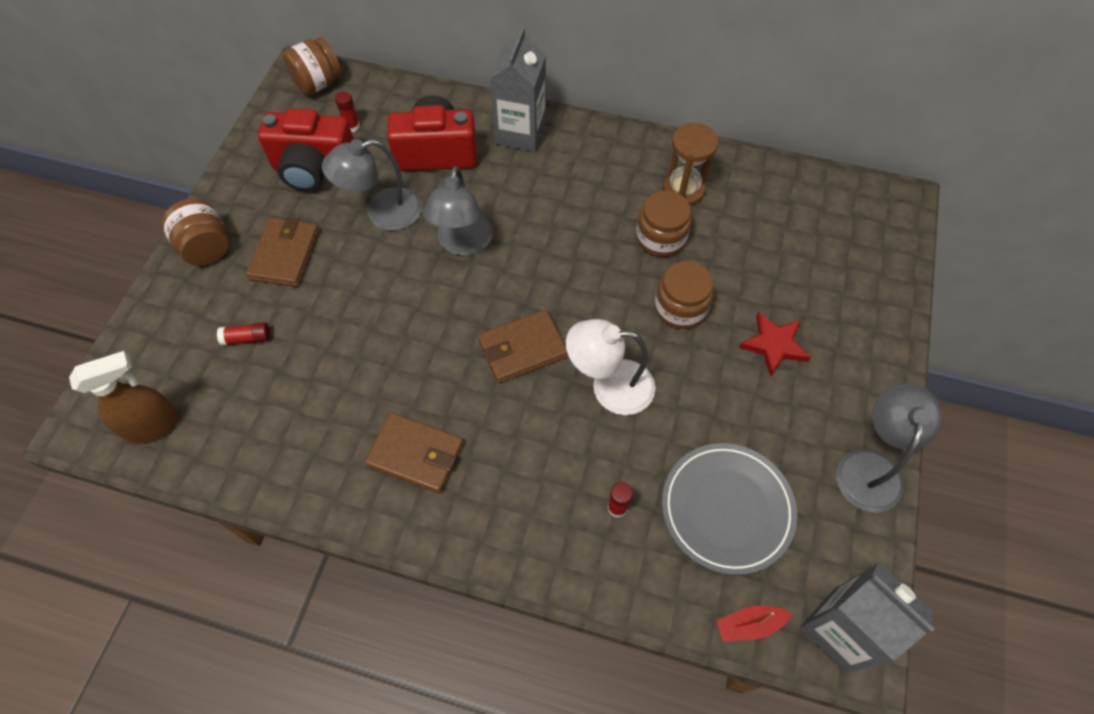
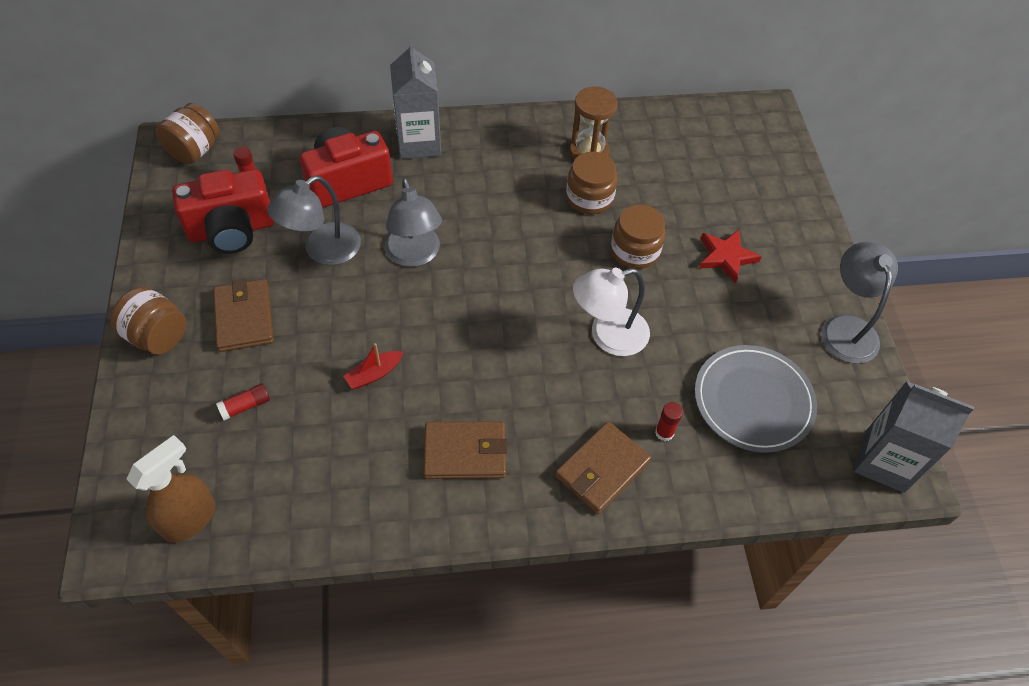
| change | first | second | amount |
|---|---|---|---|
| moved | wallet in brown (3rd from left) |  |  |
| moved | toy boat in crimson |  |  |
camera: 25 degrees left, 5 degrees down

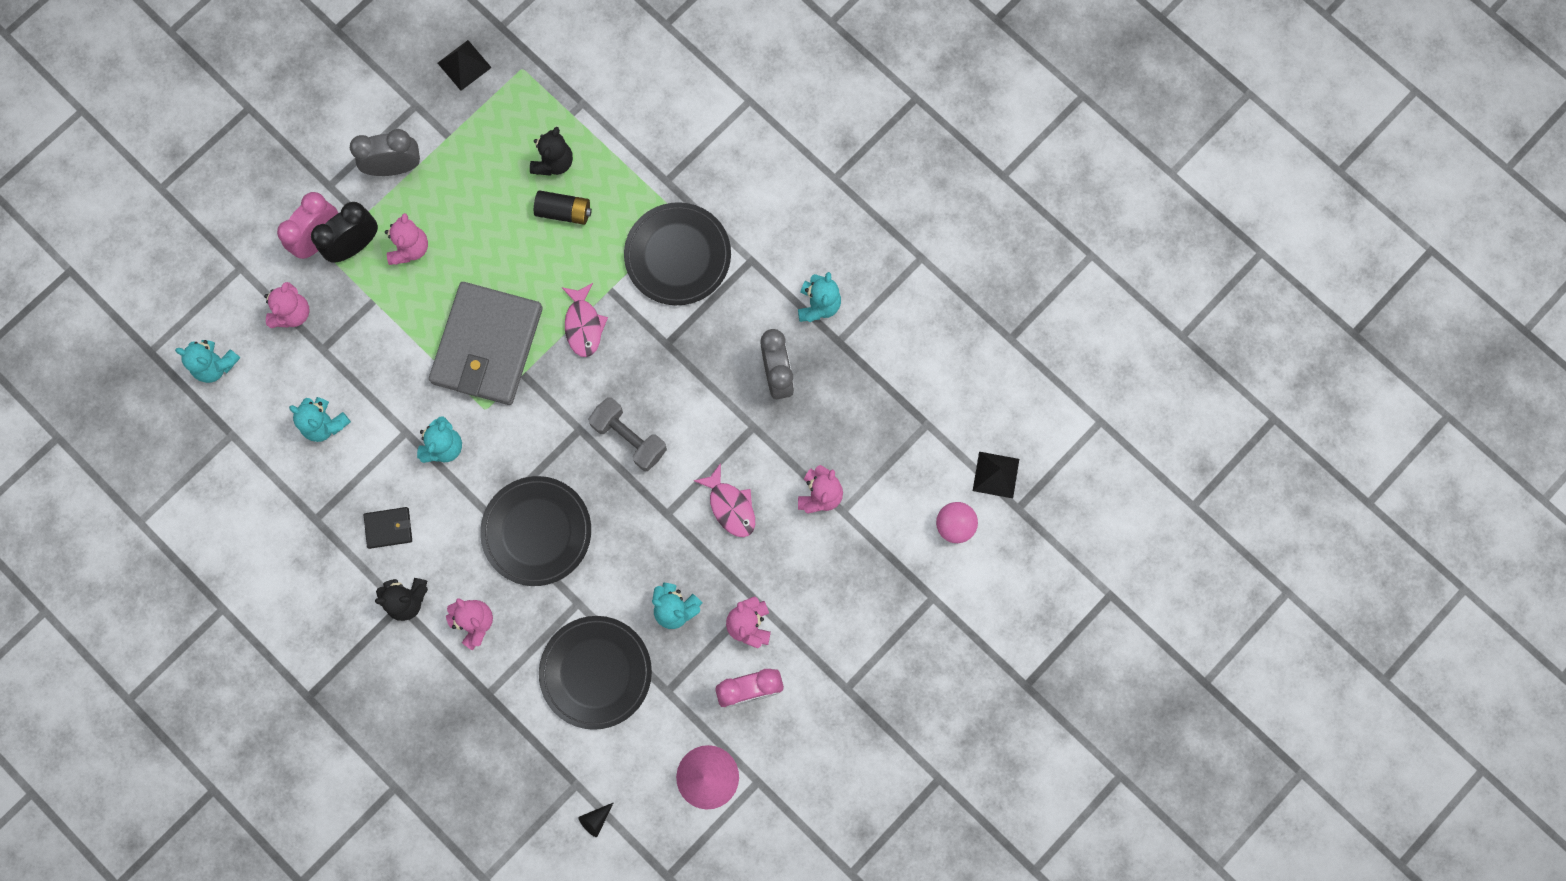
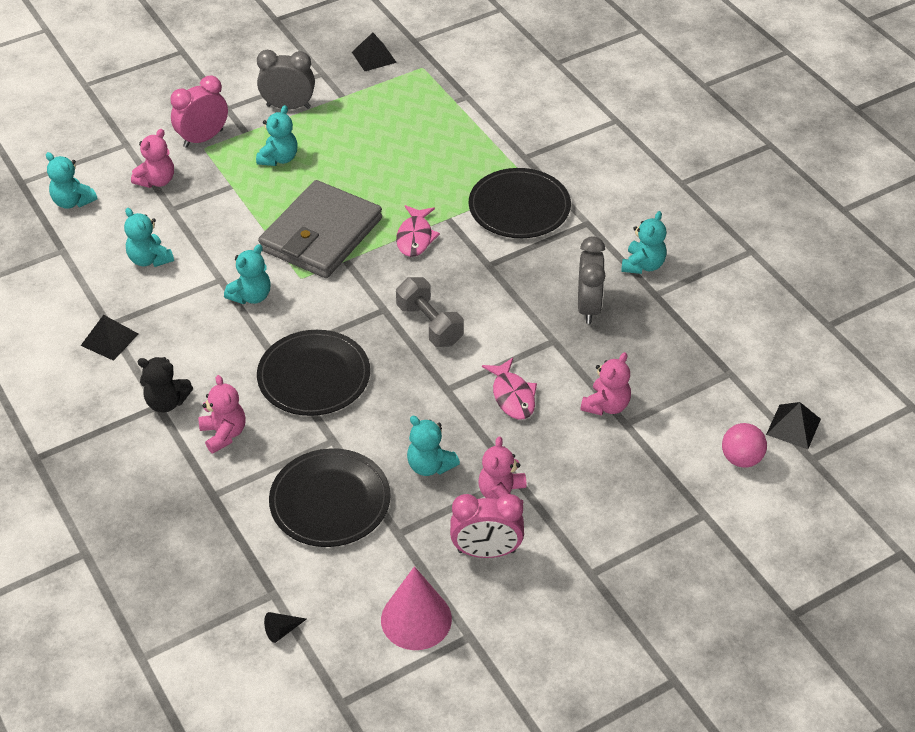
| change | first | second | amount |
|---|---|---|---|
| removed | alarm clock in ebony |  |  |
| removed | wallet in ebony |  |  |
| removed | teddy bear in ebony (2nd from left) |  |  |
| removed | power cell in ebony |  |  |
| added |  | pyramid in ebony (1st from left) |  |
| recoloured | teddy bear in rosy (2nd from left) | teddy bear in aqua (4th from left) |  |
camera: 15 degrees right, 30 degrees down

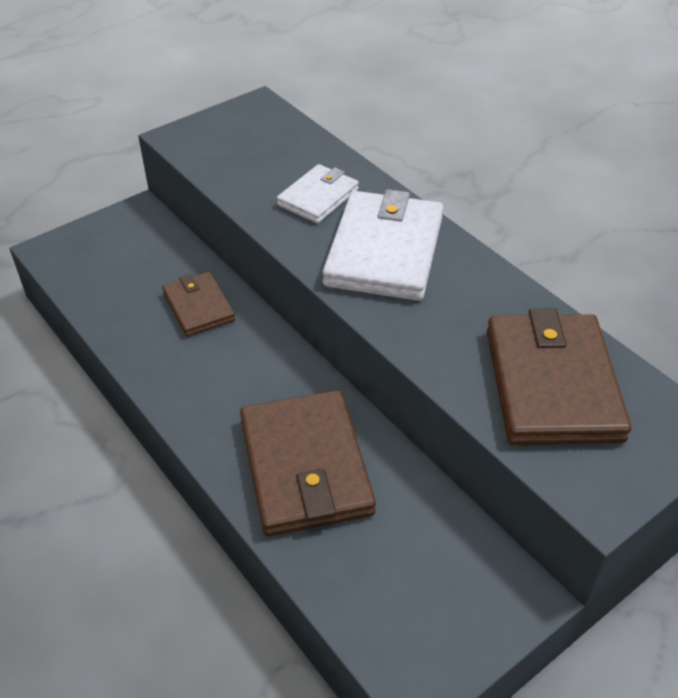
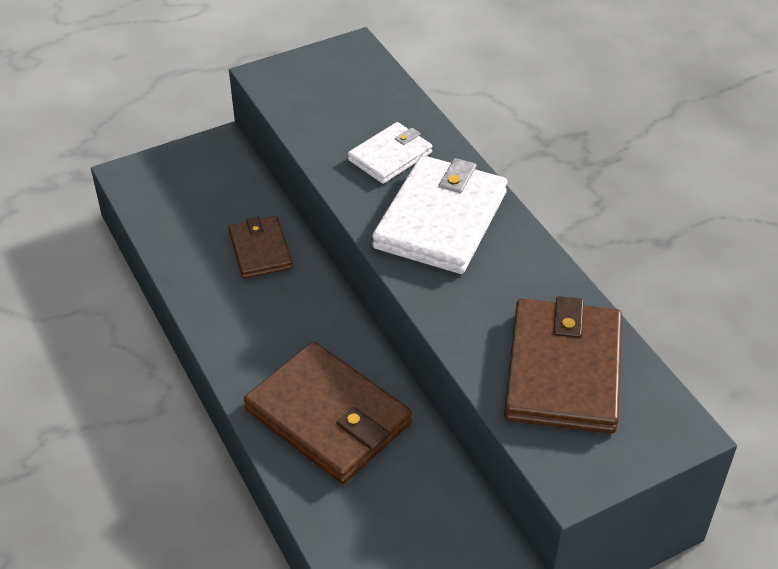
| change | first | second | amount |
|---|---|---|---|
| turned | wallet in brown (2nd from left) |  | 45 degrees counterclockwise |
camera: 10 degrees right, 0 degrees up

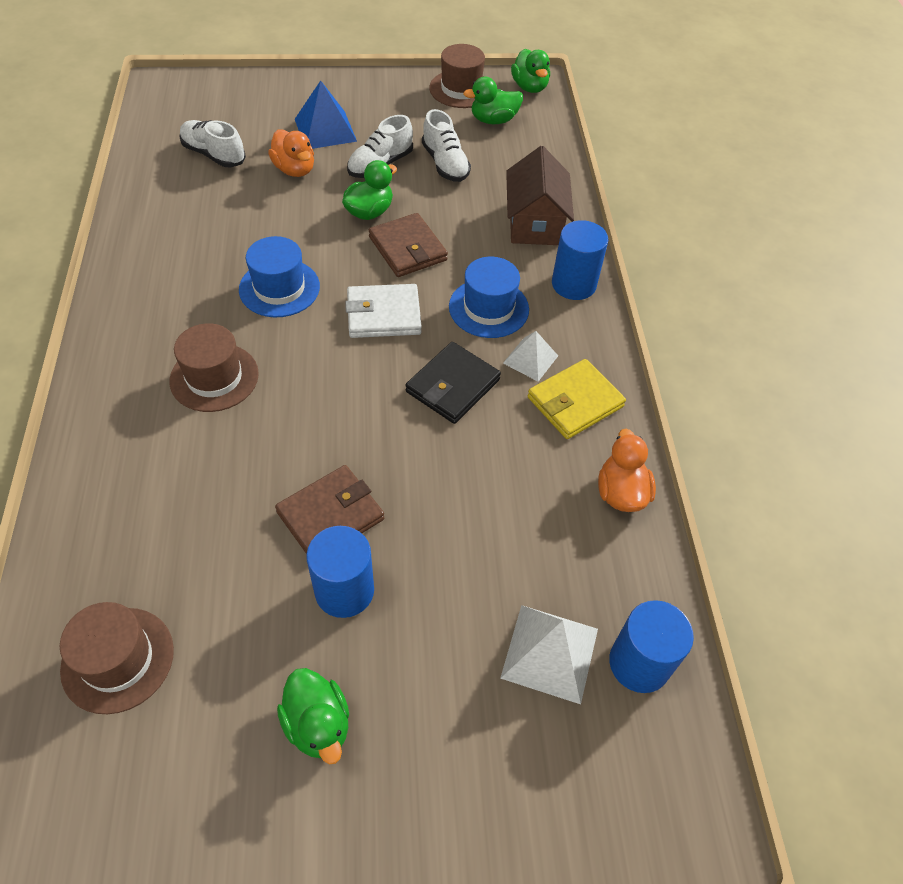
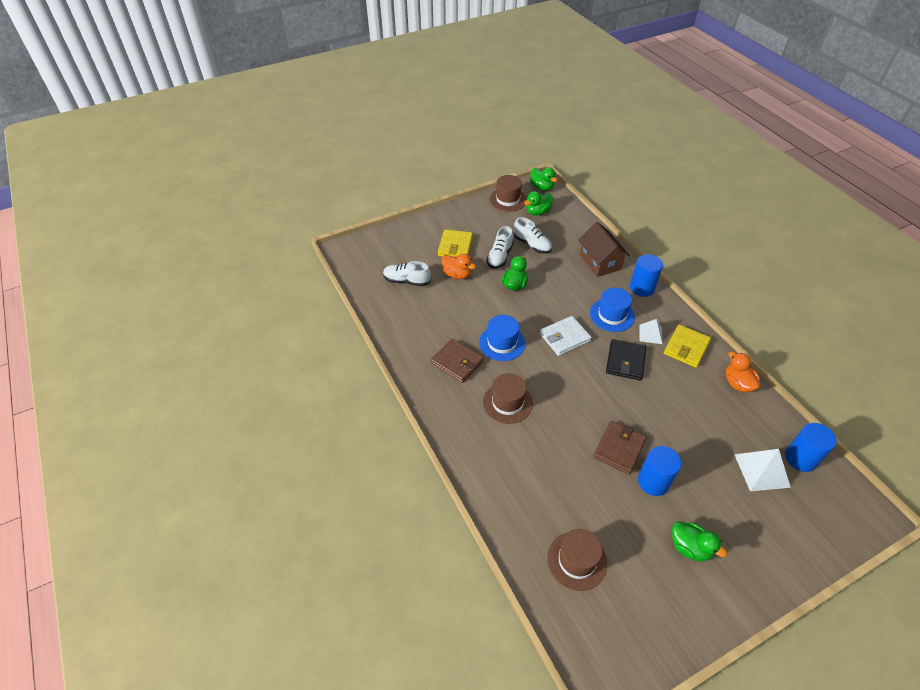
| change | first | second | amount |
|---|---|---|---|
| moved | wallet in brown (2nd from left in the first image) | wallet in brown (1st from left) |  |
| replaced | pyramid in cobalt | wallet in golden (1st from left) |  |
camera: 20 degrees left, 5 degrees down

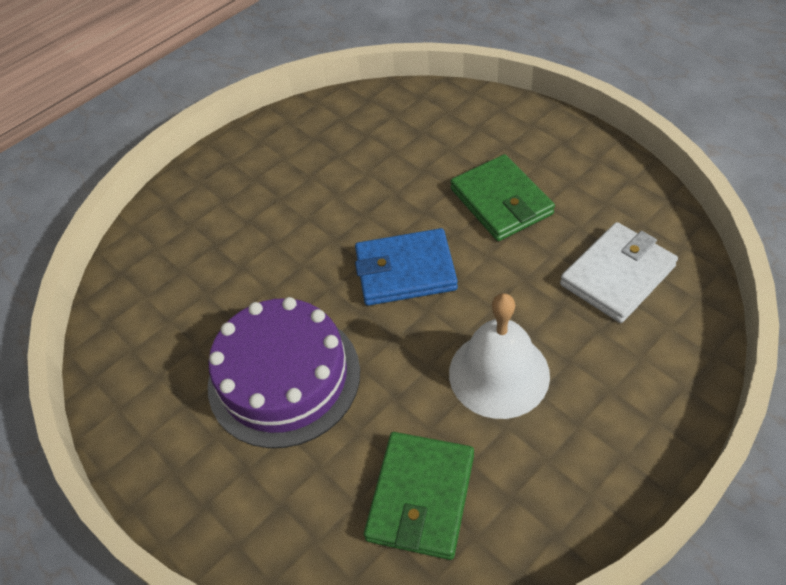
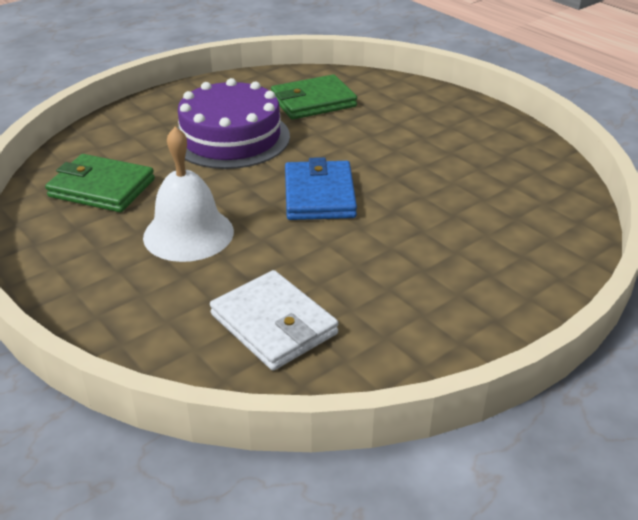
| change | first | second | amount |
|---|---|---|---|
| moved | wallet in green (2nd from left) |  |  |
camera: 90 degrees right, 15 degrees down

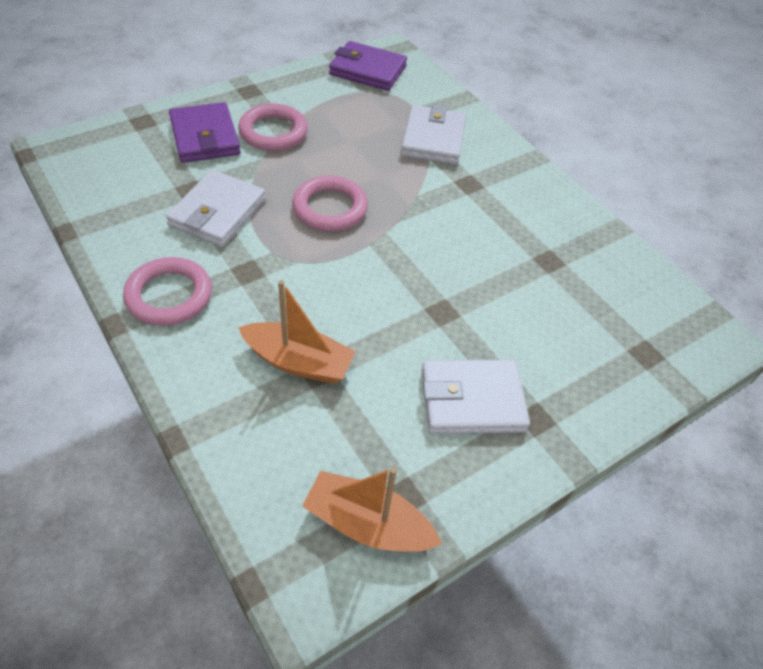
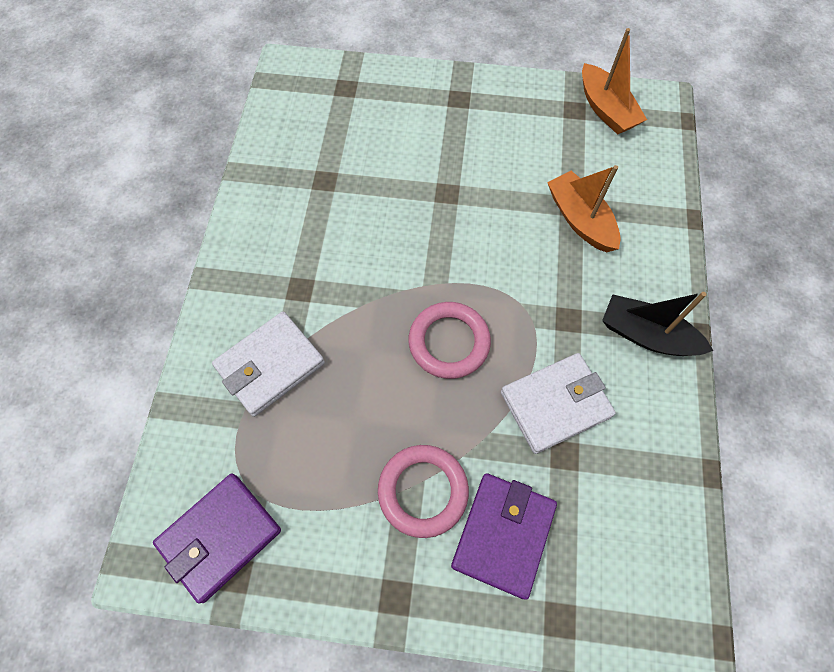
| change | first | second | amount |
|---|---|---|---|
| removed | wallet in white (3rd from left) |  |  |
| replaced | ring in rosy (1st from left) | toy boat in ebony |  |
| turned | wallet in purple (2nd from left in the first image) | wallet in purple (1st from left) | 75 degrees clockwise |
camera: 135 degrees left, 15 degrees up

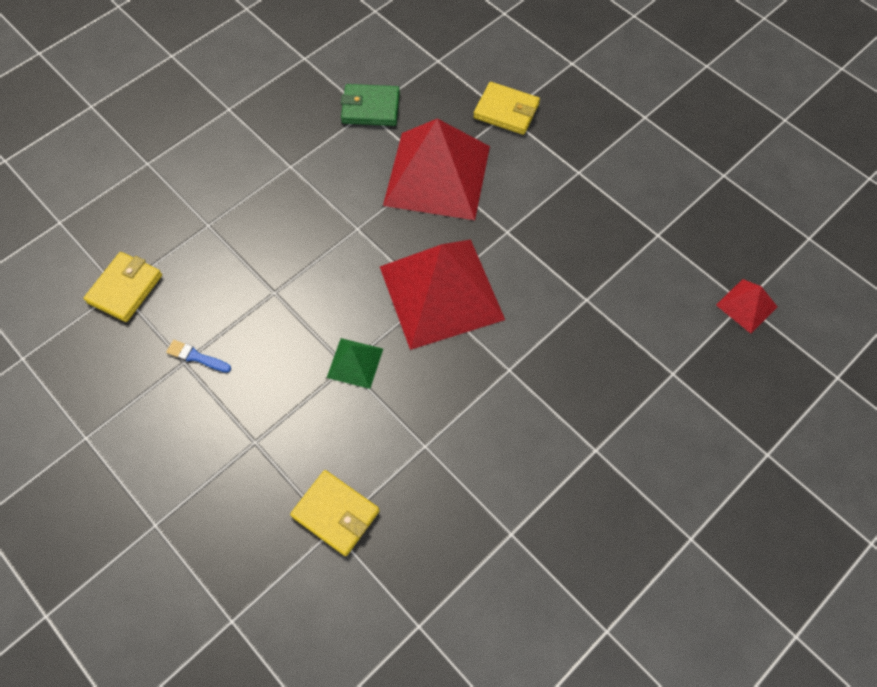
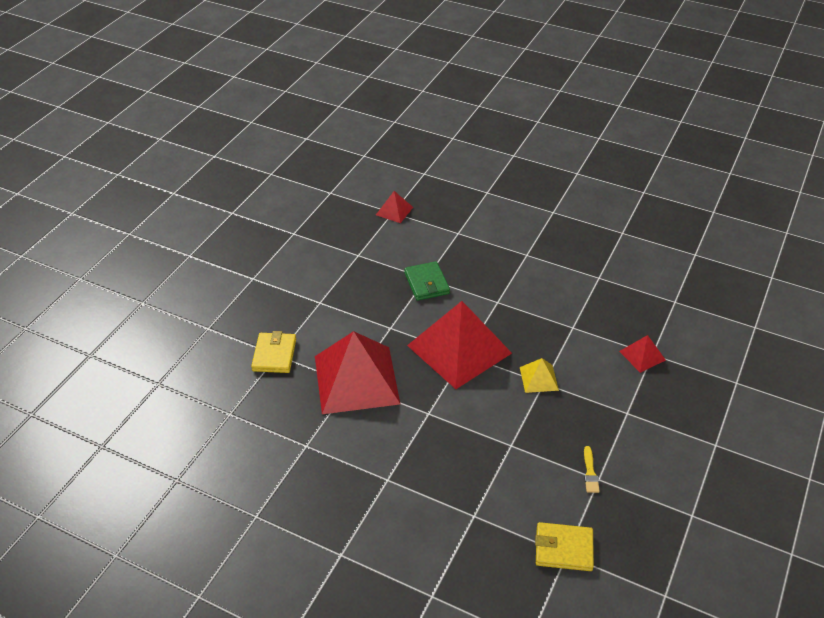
| change | first | second | amount |
|---|---|---|---|
| moved | wallet in green |  |  |
| replaced | wallet in golden (2nd from left) | pyramid in crimson (4th from left) |  |
| recoloured | paintbrush in cobalt | paintbrush in golden |  |
| recoloured | pyramid in green | pyramid in golden |  |
camera: 110 degrees left, 20 degrees down

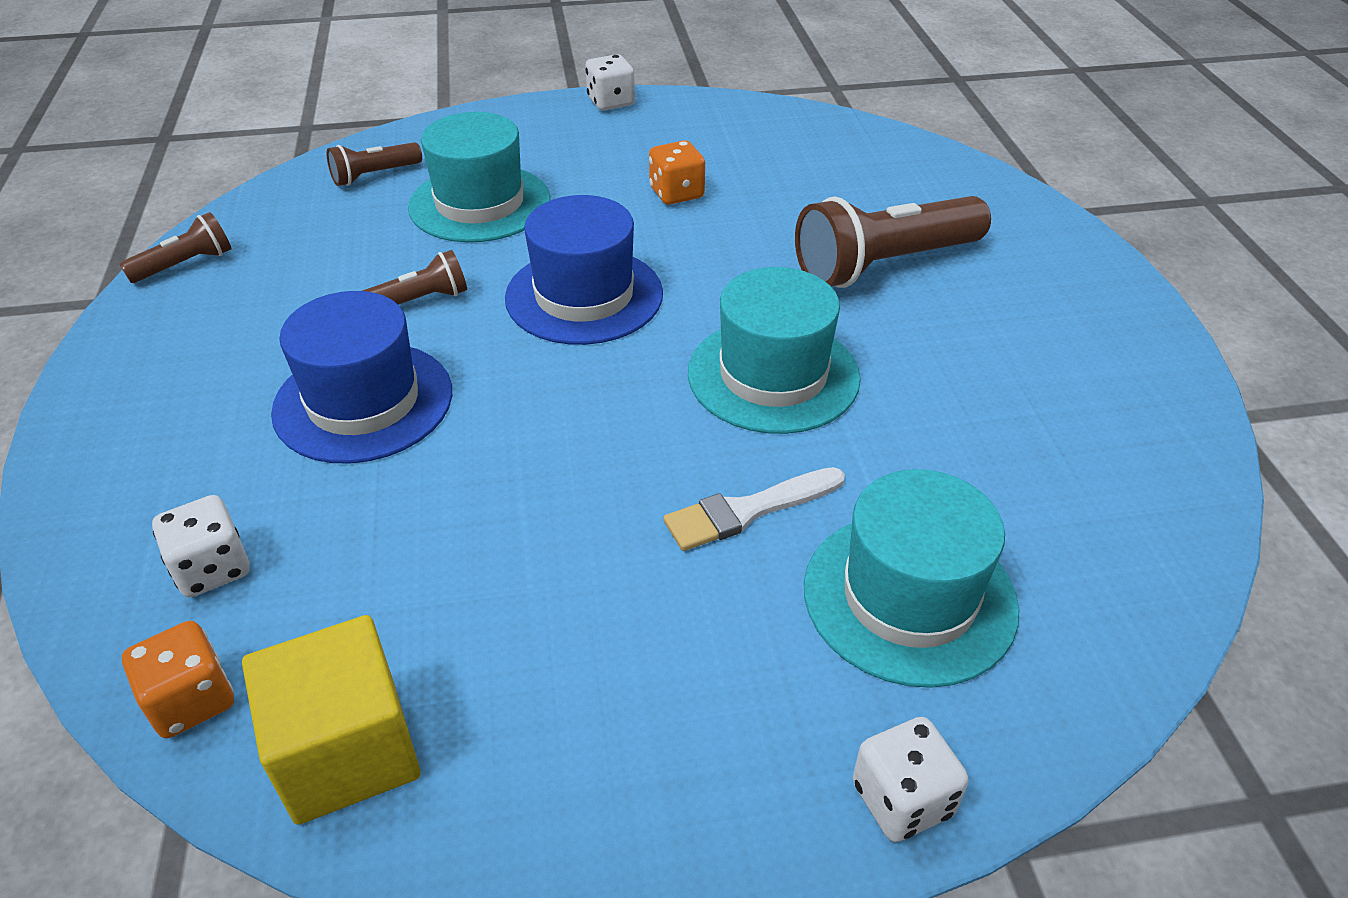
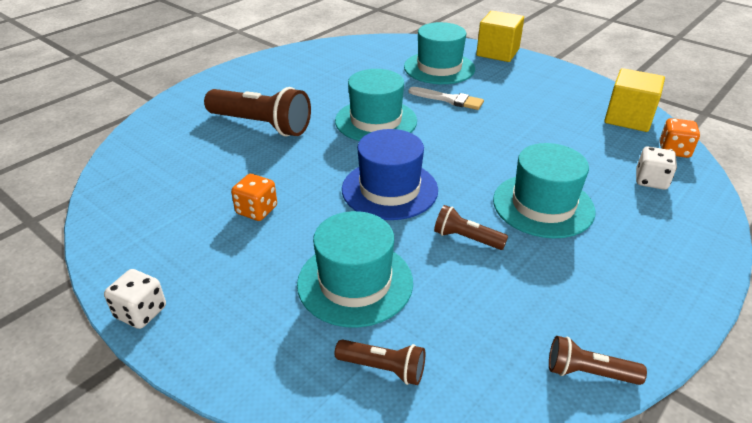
| change | first | second | amount |
|---|---|---|---|
| replaced | die in white (3rd from left) | solid cube in golden (1st from left) |  |
| recoloured | top hat in cobalt (1st from left) | top hat in aqua (4th from left) |  |
camera: 130 degrees left, 5 degrees down

